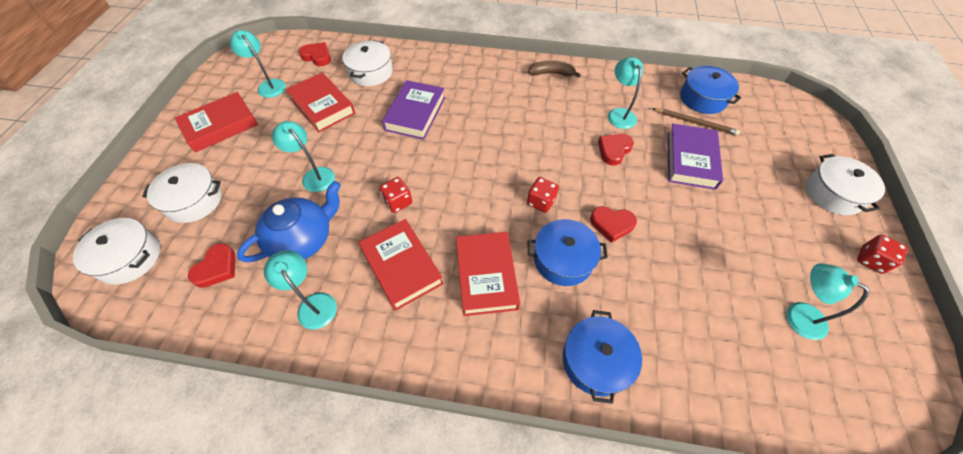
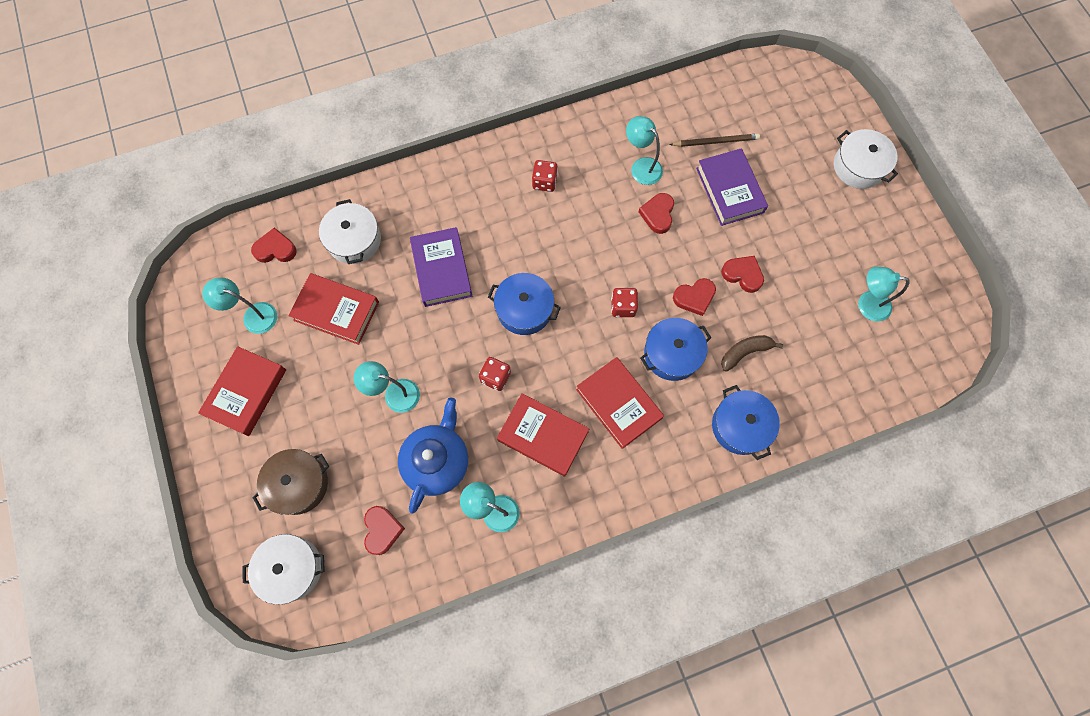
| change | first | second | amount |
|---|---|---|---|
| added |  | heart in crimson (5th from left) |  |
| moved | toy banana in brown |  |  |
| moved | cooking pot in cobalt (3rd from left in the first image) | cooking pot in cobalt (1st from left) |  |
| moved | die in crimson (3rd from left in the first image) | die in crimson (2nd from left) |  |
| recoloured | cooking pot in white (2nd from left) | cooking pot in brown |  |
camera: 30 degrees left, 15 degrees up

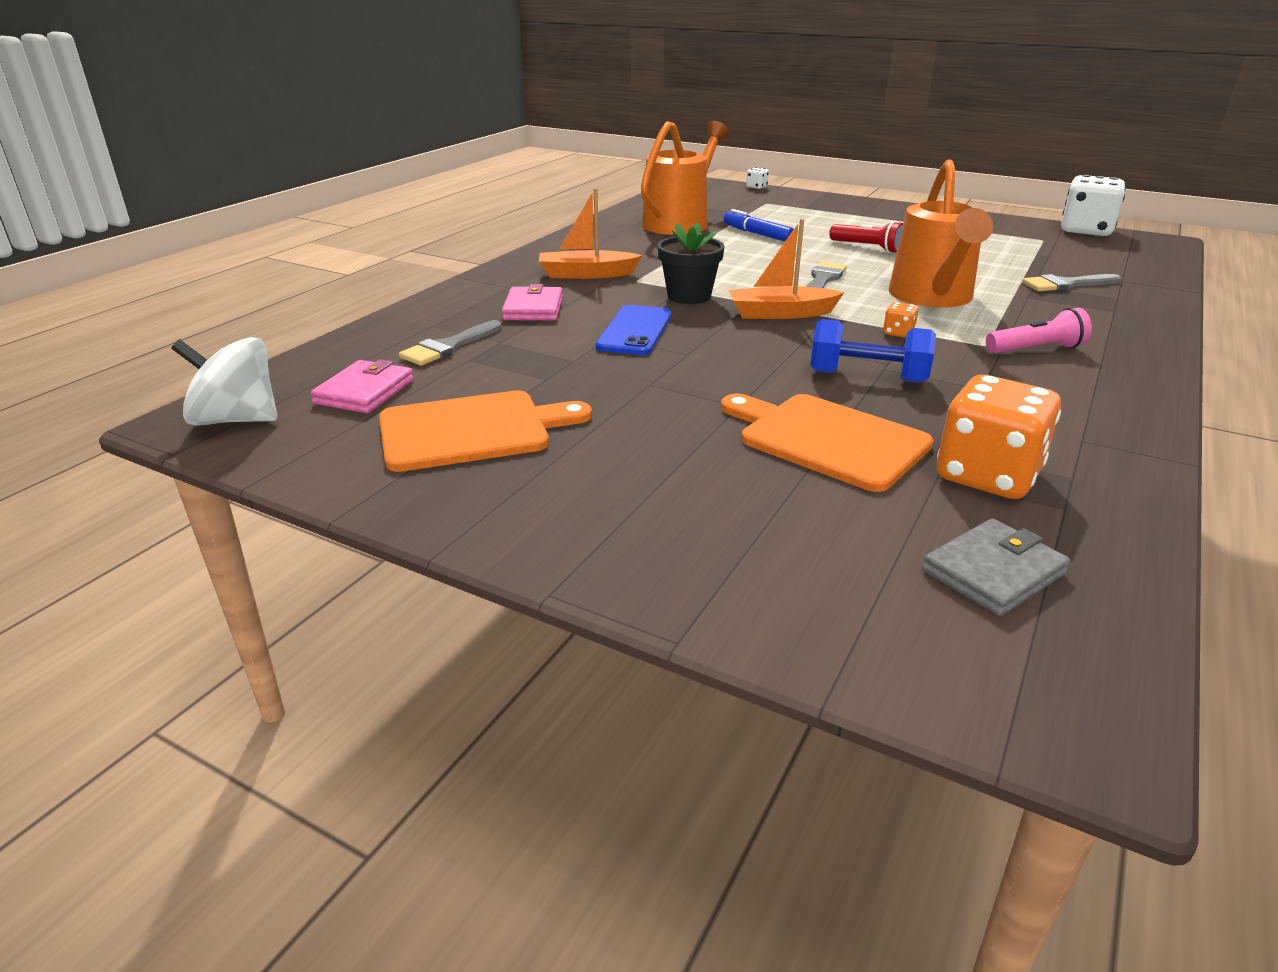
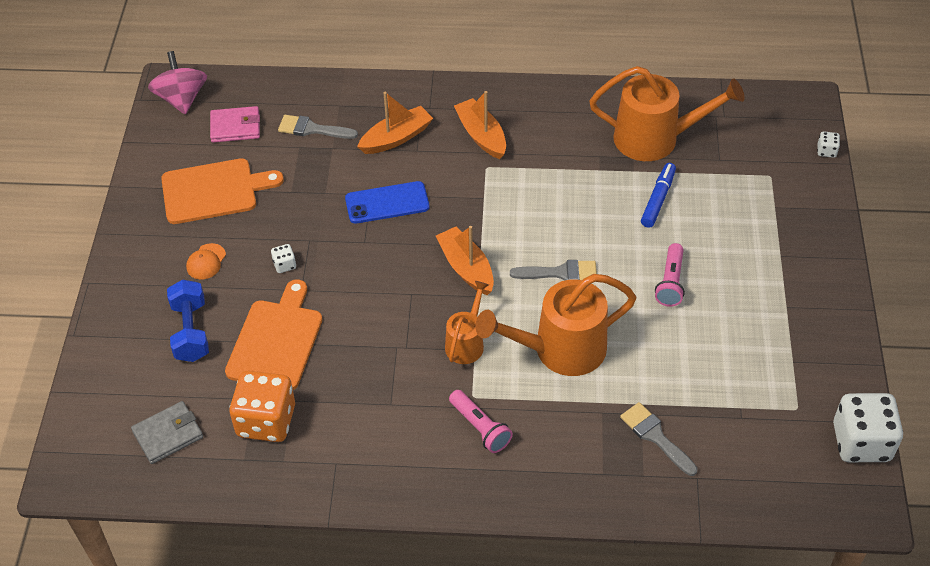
| change | first | second | amount |
|---|---|---|---|
| removed | plant pot in ebony |  |  |
| added |  | peaked cap in bright orange |  |
| added |  | die in white (1st from left) |  |
| moved | free weight in cobalt |  |  |
| replaced | wallet in rosy (2nd from left) | toy boat in bright orange (1st from left) |  |
| replaced | die in bright orange (1st from left) | watering can in bright orange (1st from left) |  |
| recoloured | toy top in white | toy top in rosy |  |
| recoloured | torch in crimson | torch in rosy (2nd from left) |  |
| turned | chopping board in bright orange (1st from left) |  | 60 degrees counterclockwise |
| turned | wallet in ash-grey |  | 60 degrees counterclockwise |
camera: 65 degrees right, 20 degrees up

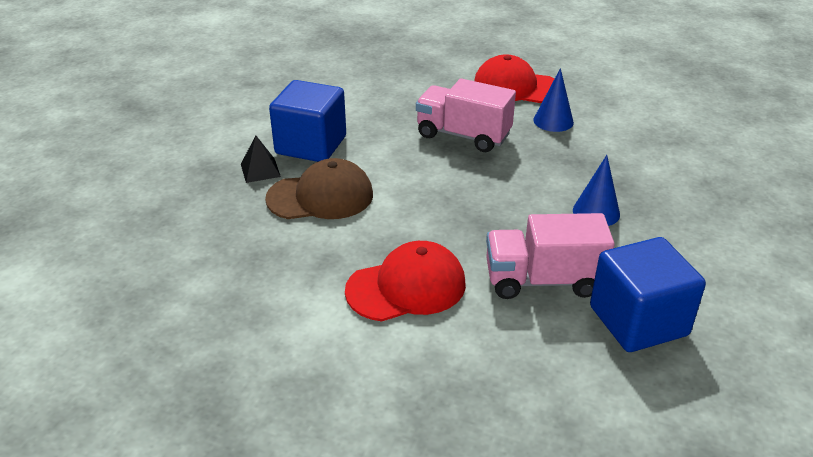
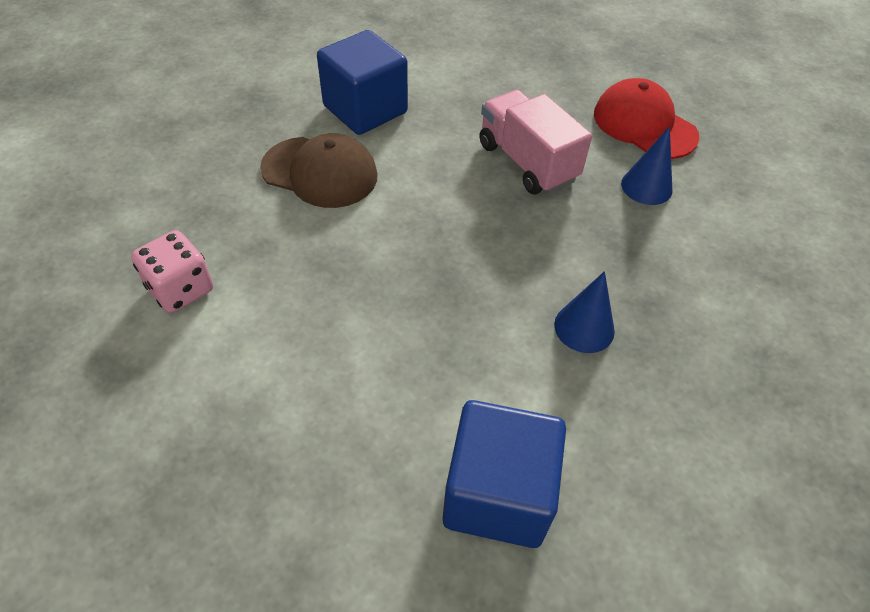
| change | first | second | amount |
|---|---|---|---|
| removed | pyramid in ebony |  |  |
| removed | peaked cap in crimson (1st from left) |  |  |
| removed | toy truck in rosy (2nd from left) |  |  |
| added |  | die in rosy |  |
camera: 30 degrees right, 15 degrees up

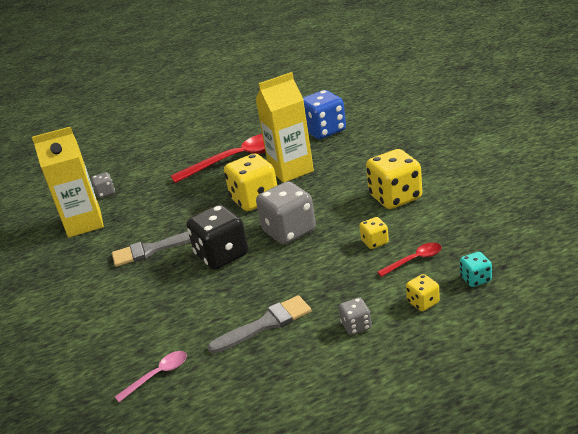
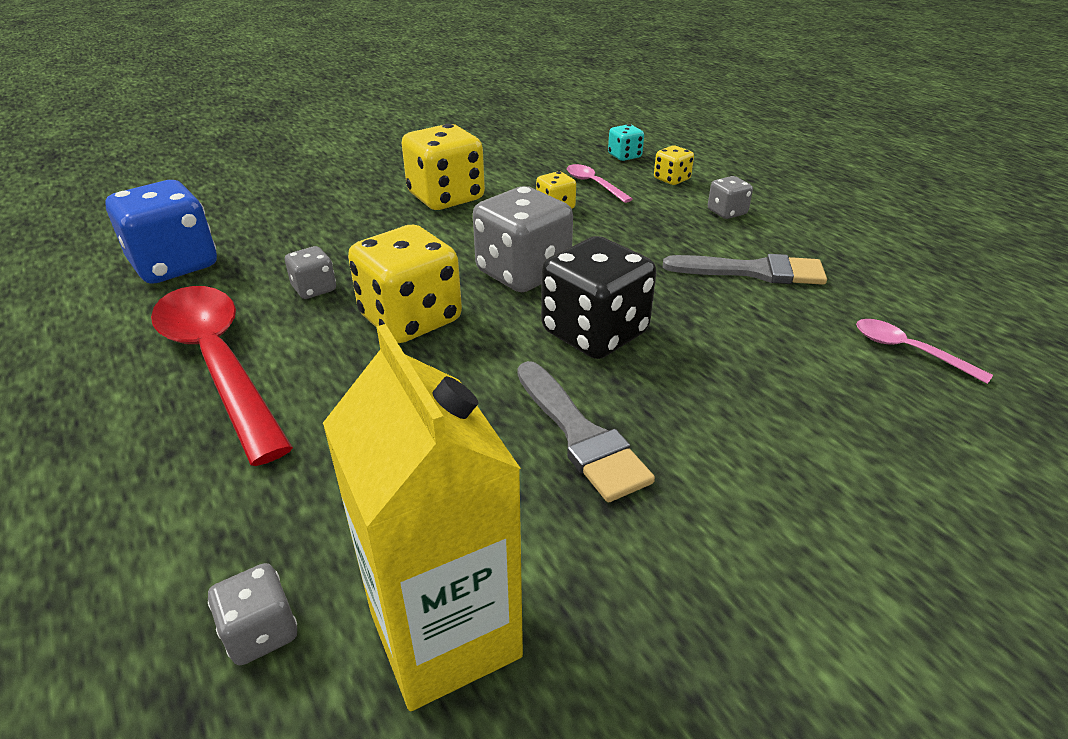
| change | first | second | amount |
|---|---|---|---|
| replaced | milk carton in golden (2nd from left) | die in ash-grey (2nd from left) |  |
| recoloured | spoon in crimson (2nd from left) | spoon in rosy (1st from left) |  |
| turned | paintbrush in ash-grey (2nd from left) |  | 135 degrees clockwise |
camera: 105 degrees left, 5 degrees up

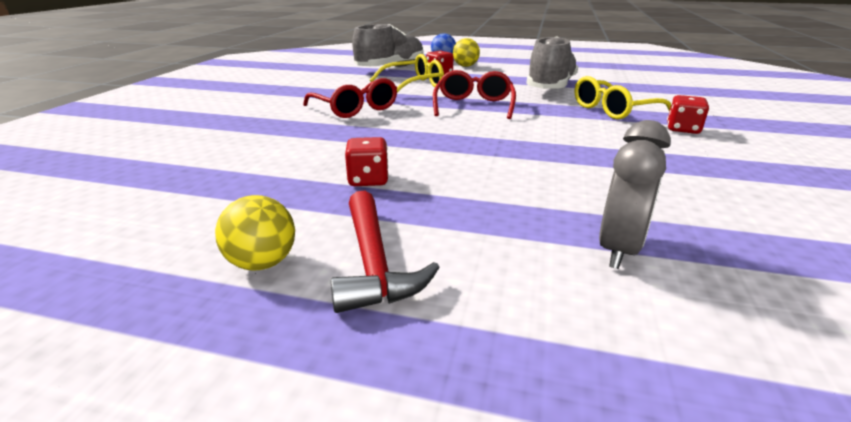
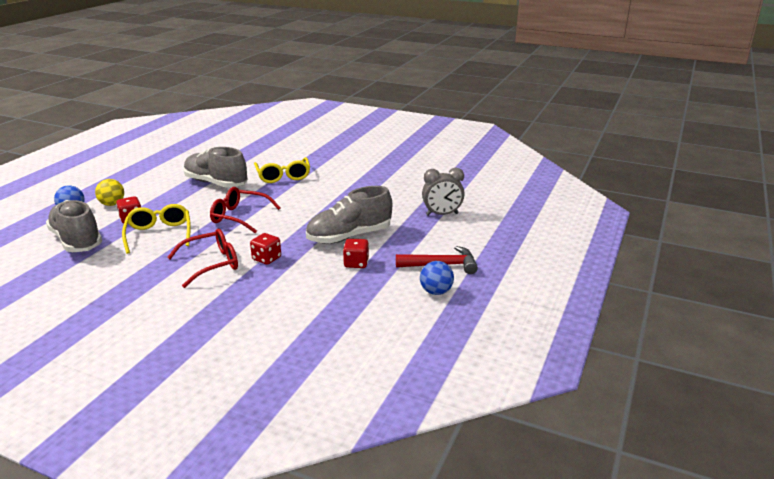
| change | first | second | amount |
|---|---|---|---|
| added |  | lace-up shoe in ash-grey (3rd from left) |  |
| moved | die in crimson (3rd from left in the first image) | die in crimson (2nd from left) |  |
| recoloured | ball in golden (1st from left) | ball in cobalt (2nd from left) |  |
| turned | alarm clock in ash-grey |  | 135 degrees clockwise |
camera: 80 degrees left, 0 degrees up

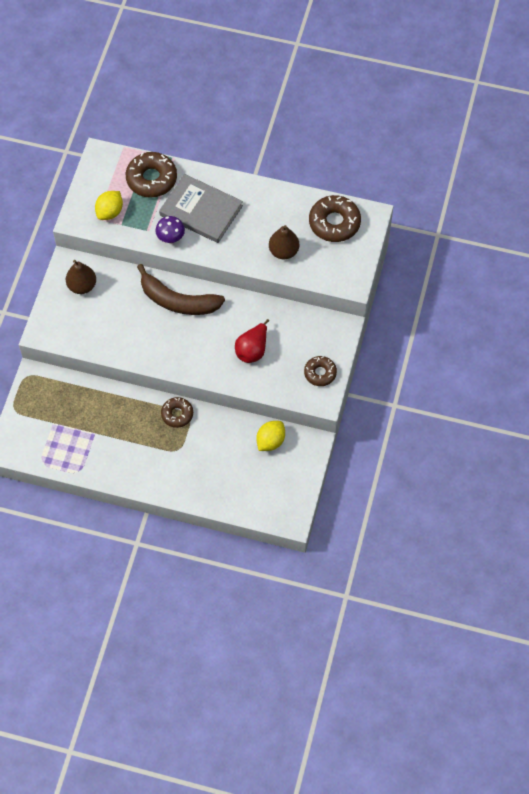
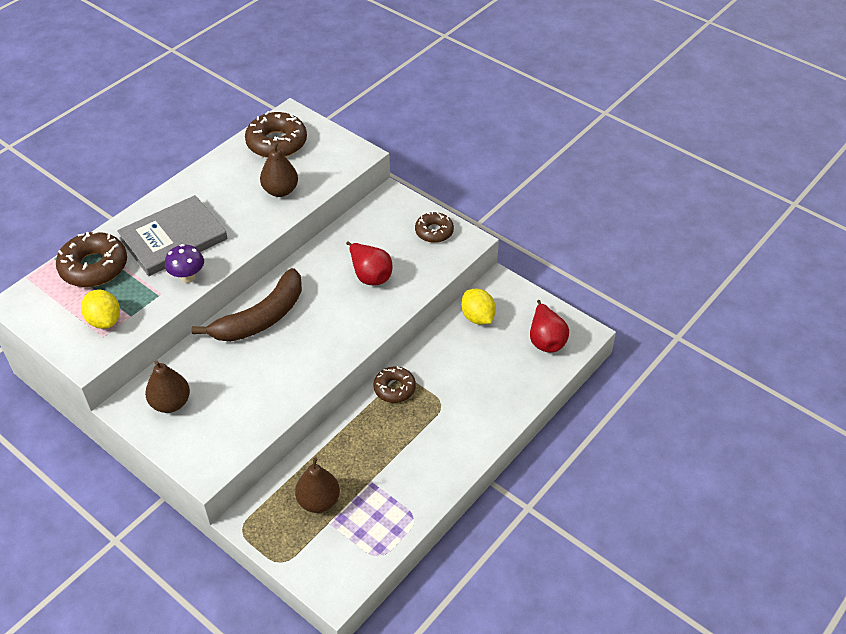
| change | first | second | amount |
|---|---|---|---|
| added |  | pear in brown (3rd from left) |  |
| added |  | pear in crimson (2nd from left) |  |
camera: 65 degrees left, 15 degrees down

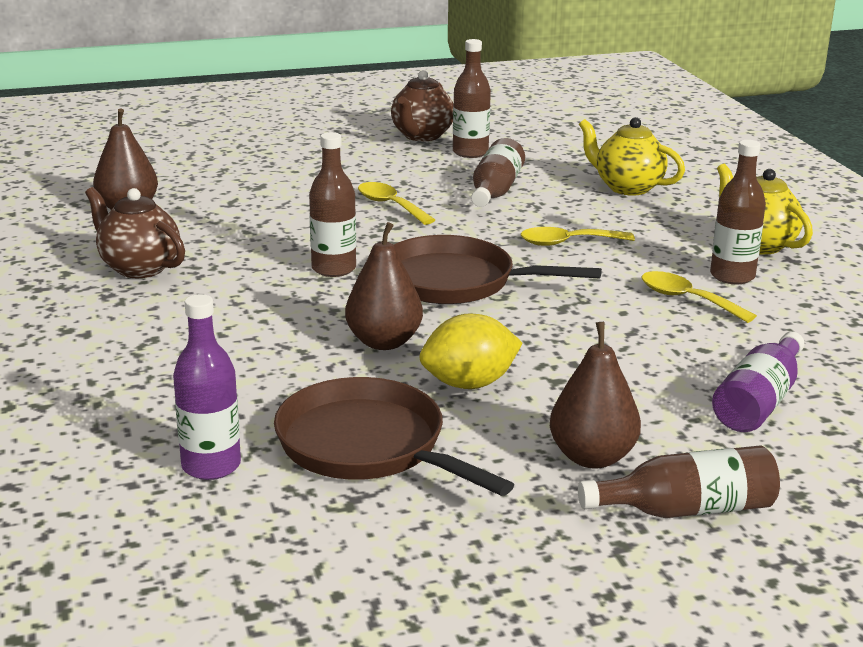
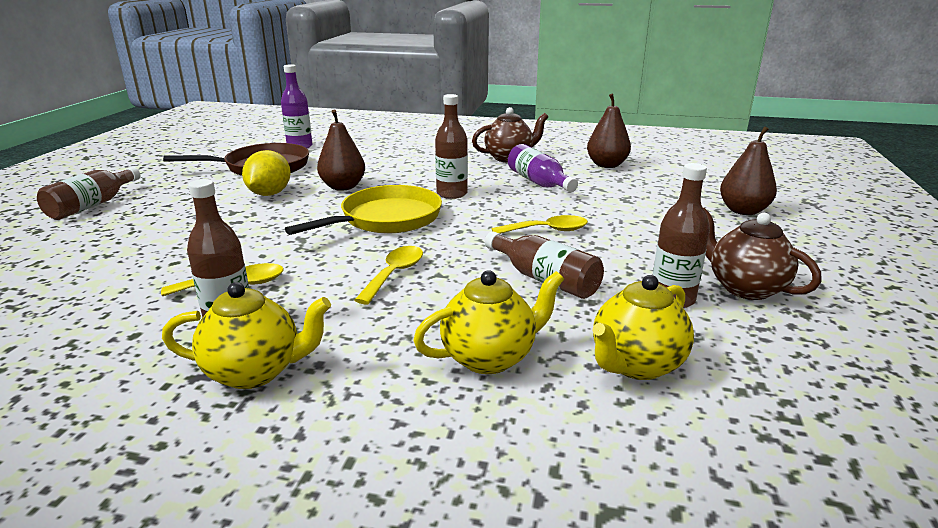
| change | first | second | amount |
|---|---|---|---|
| added |  | tea pot in golden (3rd from left) |  |
| moved | pear in brown (3rd from left) |  |  |
| moved | flask in purple (2nd from left) |  |  |
| recoloured | frying pan in brown (2nd from left) | frying pan in golden |  |
camera: 120 degrees right, 0 degrees up

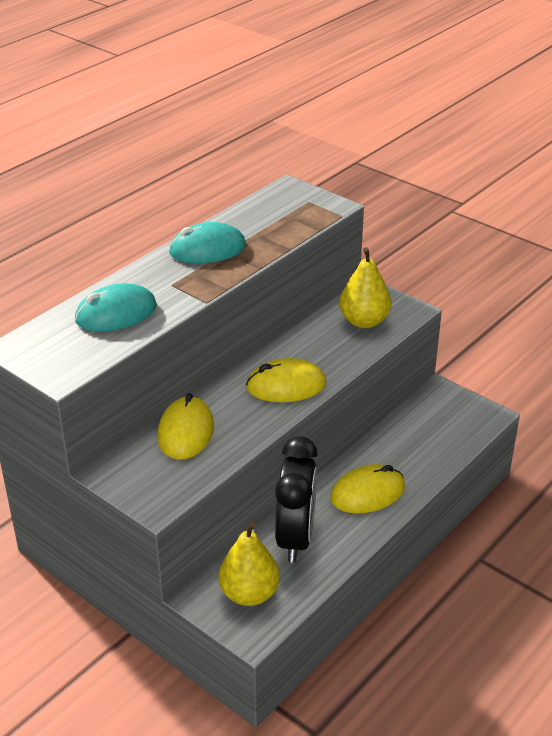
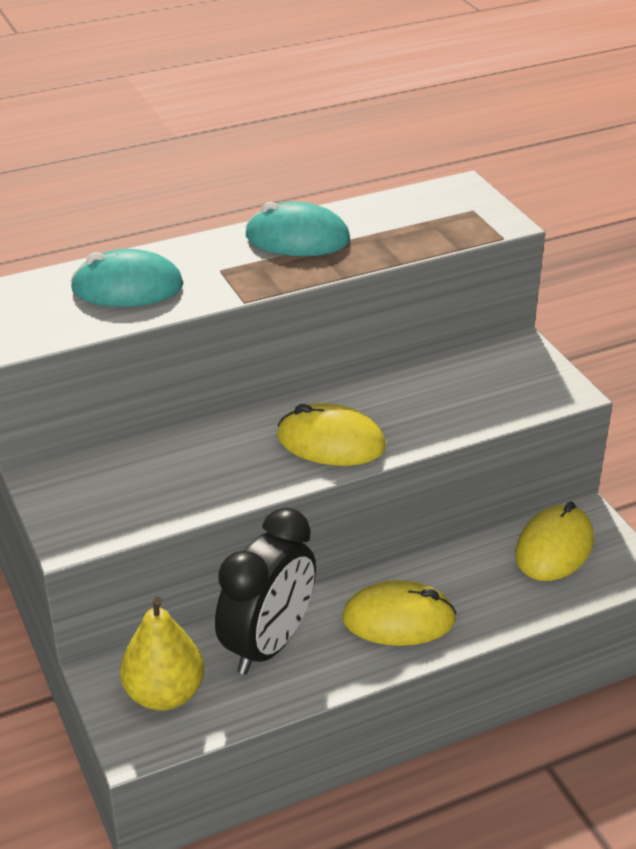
| change | first | second | amount |
|---|---|---|---|
| removed | pear in golden (2nd from left) |  |  |
| moved | PC mouse in golden (1st from left in the first image) | PC mouse in golden (3rd from left) |  |
camera: 25 degrees right, 0 degrees up

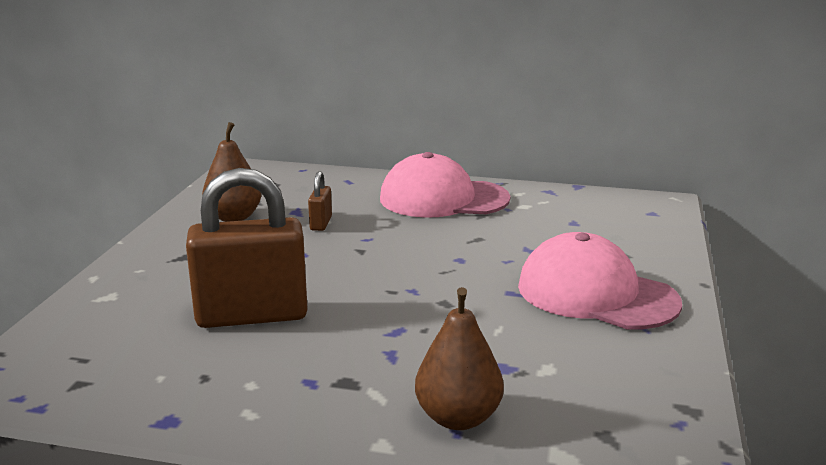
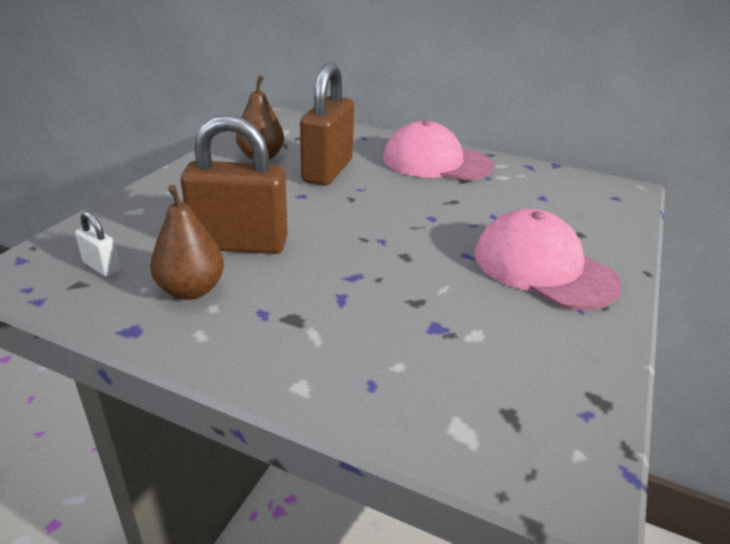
| change | first | second | amount |
|---|---|---|---|
| added |  | small lock in white |  |
| moved | pear in brown (2nd from left in the first image) | pear in brown (1st from left) |  |
| resized | small lock in brown (2nd from left) |  | x2.30 |
camera: 10 degrees right, 10 degrees up

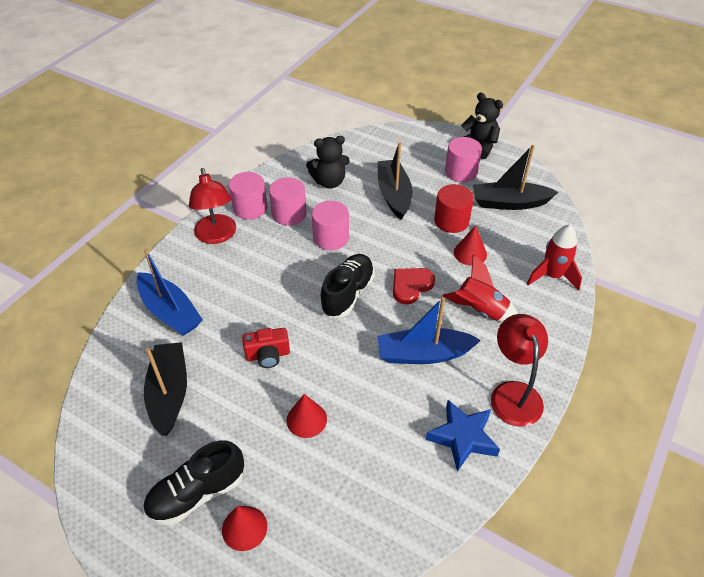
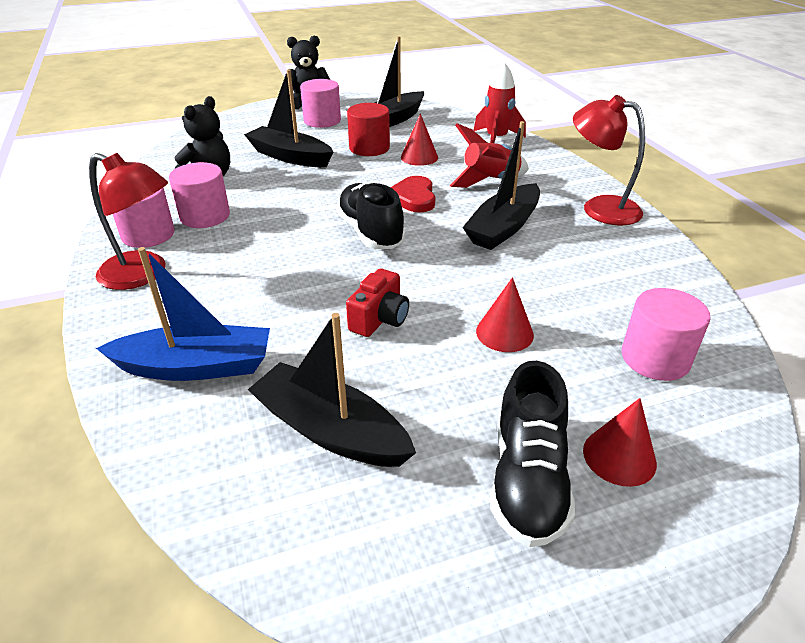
| change | first | second | amount |
|---|---|---|---|
| removed | star in cobalt |  |  |
| moved | cylinder in rosy (3rd from left in the first image) | cylinder in rosy (4th from left) |  |
| recoloured | toy boat in cobalt (2nd from left) | toy boat in ebony (4th from left) |  |
camera: 50 degrees left, 10 degrees down

